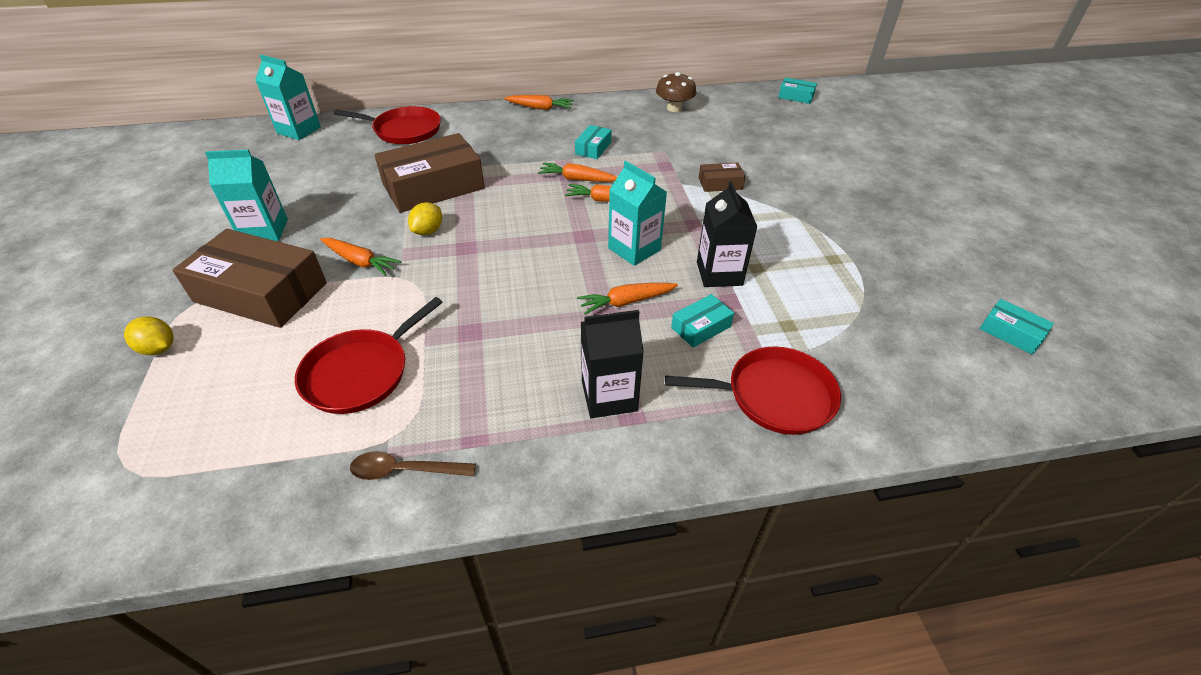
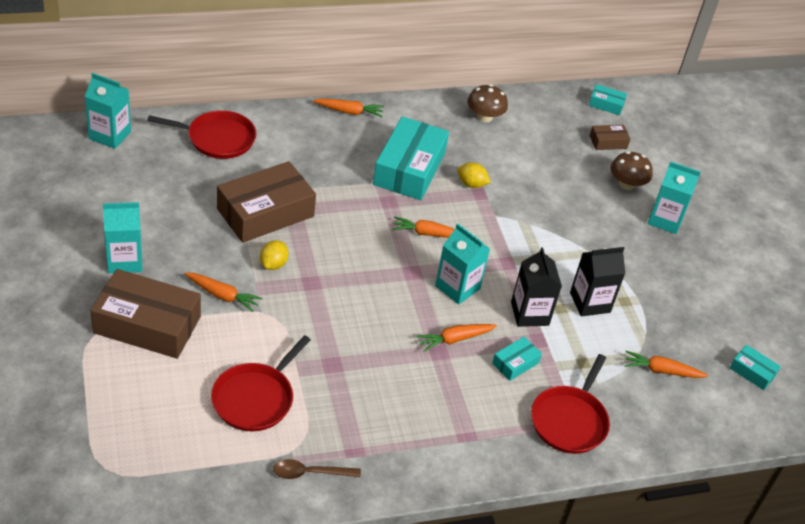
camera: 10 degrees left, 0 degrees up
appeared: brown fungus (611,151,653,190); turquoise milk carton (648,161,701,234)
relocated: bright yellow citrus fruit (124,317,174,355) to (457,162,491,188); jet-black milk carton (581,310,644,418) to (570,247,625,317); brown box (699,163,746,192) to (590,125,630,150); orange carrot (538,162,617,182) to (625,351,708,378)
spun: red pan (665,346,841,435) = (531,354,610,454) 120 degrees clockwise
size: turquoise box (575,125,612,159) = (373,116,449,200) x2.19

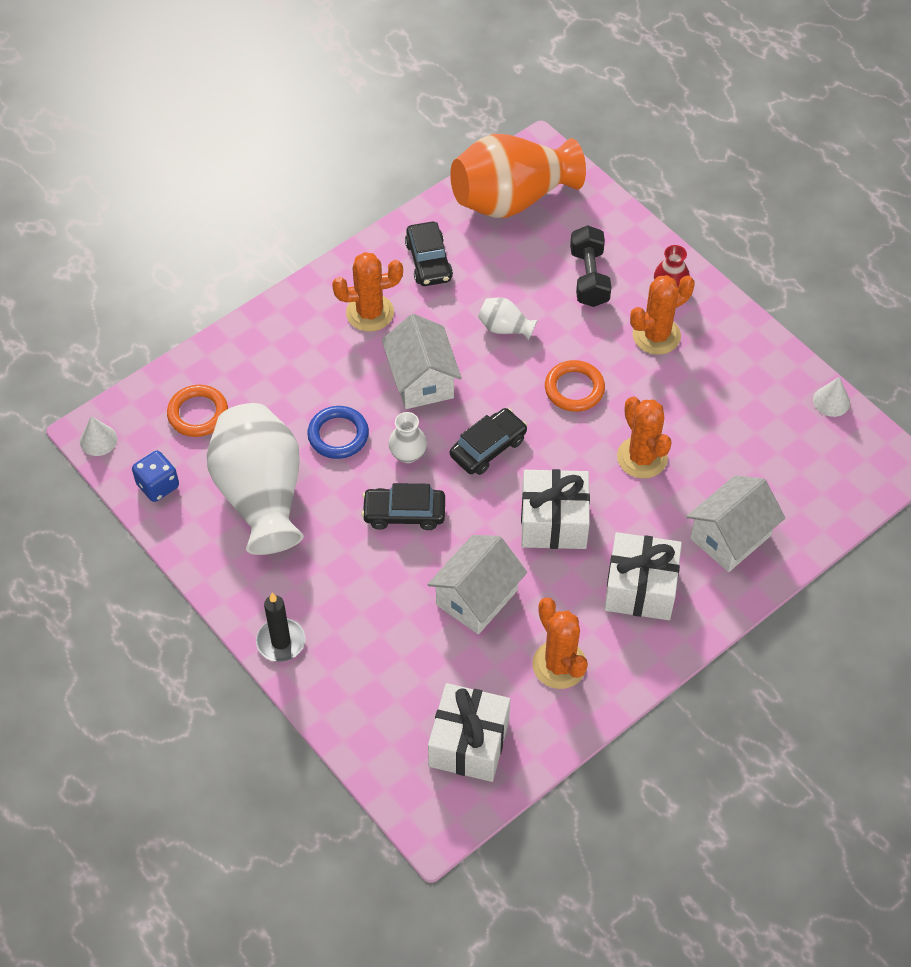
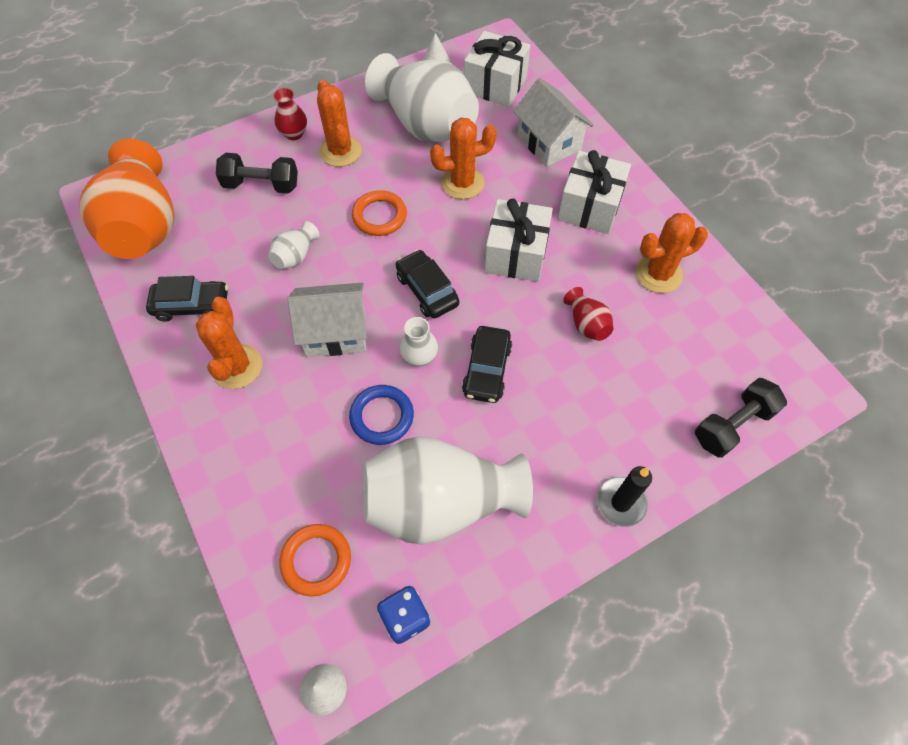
camera: 80 degrees left, 5 degrees up
appeared: pure white tall vase (365,53,479,143); jet-black dumbbell (695,378,787,458)
relocated: pure white present (428,683,510,782) to (464,31,531,107)
exchanged: pure white cottage (427,535,527,634) to red tall vase (563,287,614,341)

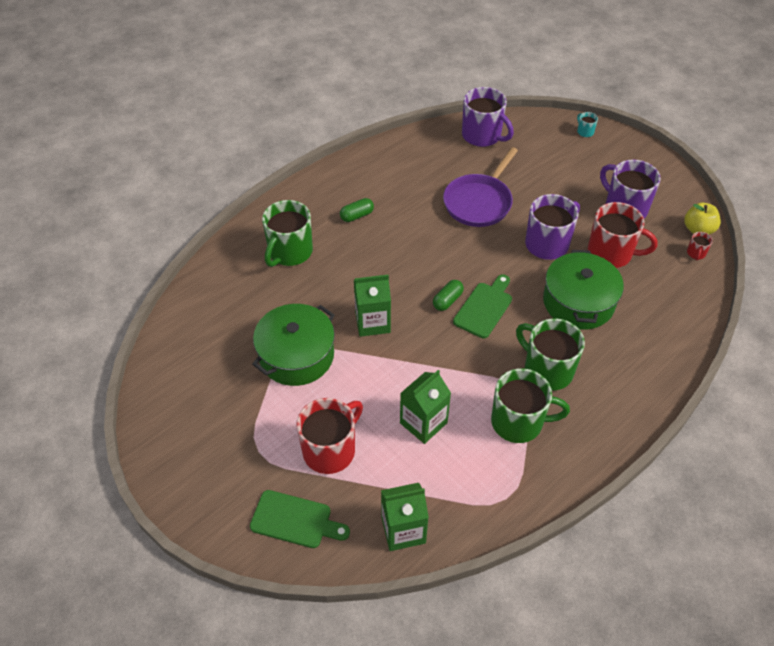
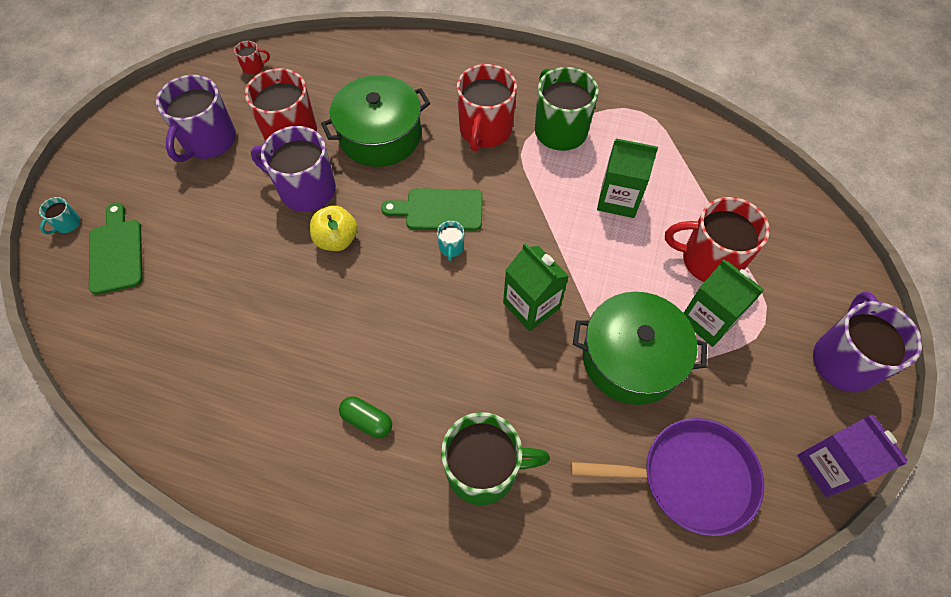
camera: 120 degrees left, 10 degrees up
appeared: violet milk carton (797,415,908,497)
relocated: emerald chopping board (250,490,350,548) to (89,202,143,295); bright yellow apple fruit (684,203,721,234) to (310,205,358,251); violet pan (443,147,518,227) to (571,418,765,536); emerald milk carton (381,483,429,551) to (684,260,764,347); violet tea mug (462,87,514,147) to (813,291,922,392)
exchanged: emerald pill shape (433,280,464,311) to turquoise tea mug (437,221,464,261)
colour: emerald tea mug (516,319,585,391) to red tea mug (457,64,517,152)

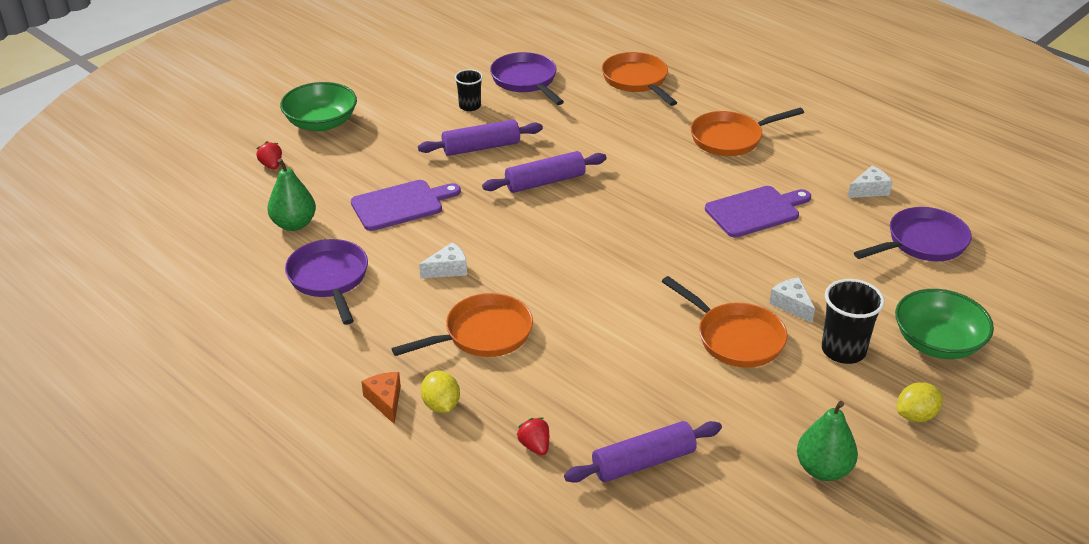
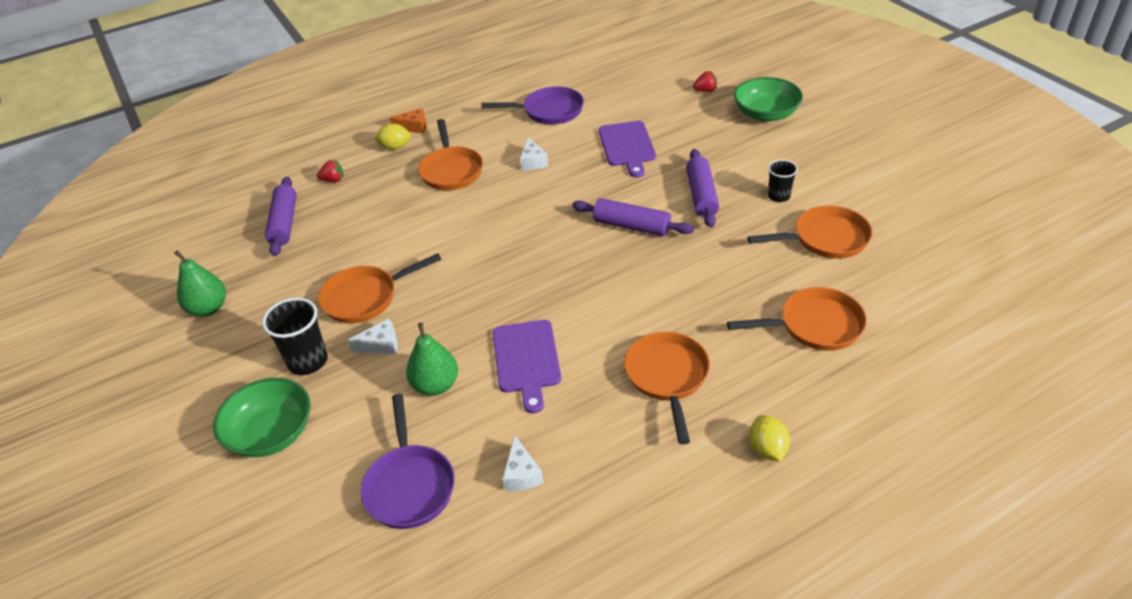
camera: 110 degrees right, 5 degrees up
relocated: emerald pear (268,158,316,231) to (406,323,458,396); bright yellow citrus fruit (897,382,943,422) to (749,415,790,462)
colour: violet pan (490,52,564,105) to orange pan (747,206,872,259)
spun: violet pastry roller (482,151,607,193) = (572,198,694,236) 60 degrees counterclockwise

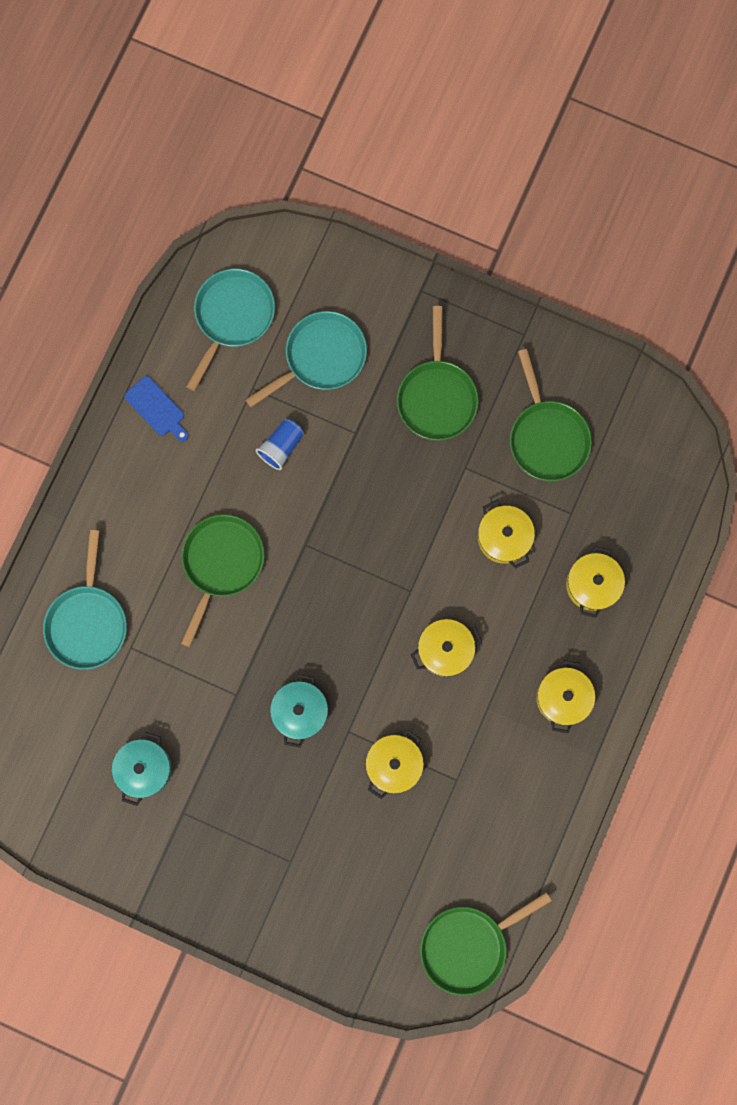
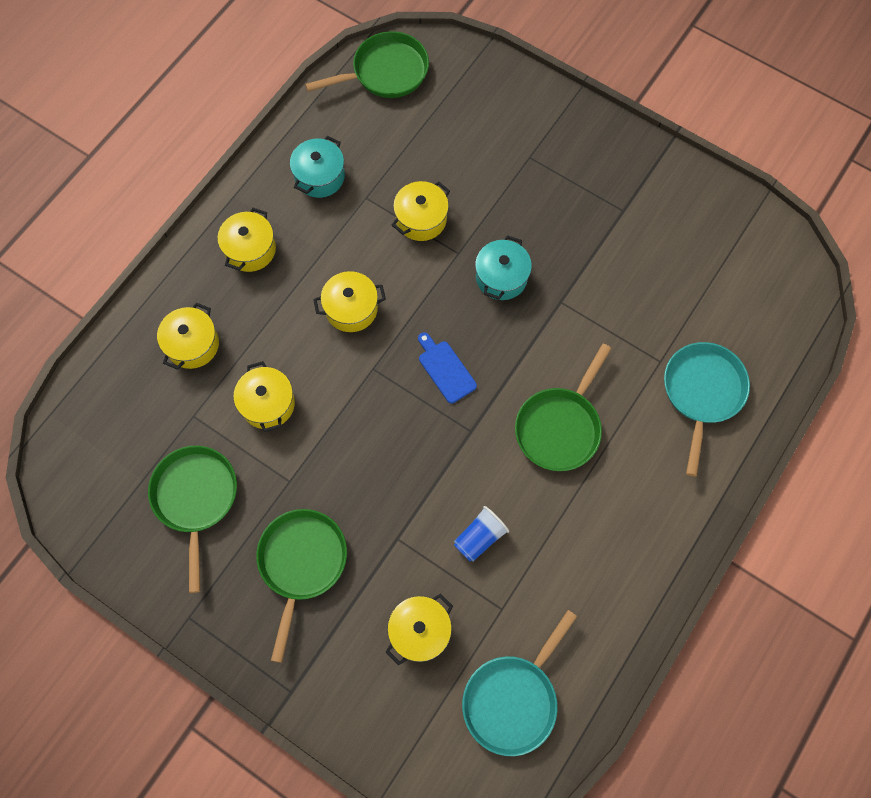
camera: 170 degrees left, 10 degrees down
relocated: turquoise stockpot (112,732,172,806) to (290,136,345,198); cobalt chopping board (124,376,189,442) to (418,332,477,403)
exchanged: turquoise pan (245,311,367,407) to bright yellow stockpot (386,594,453,665)

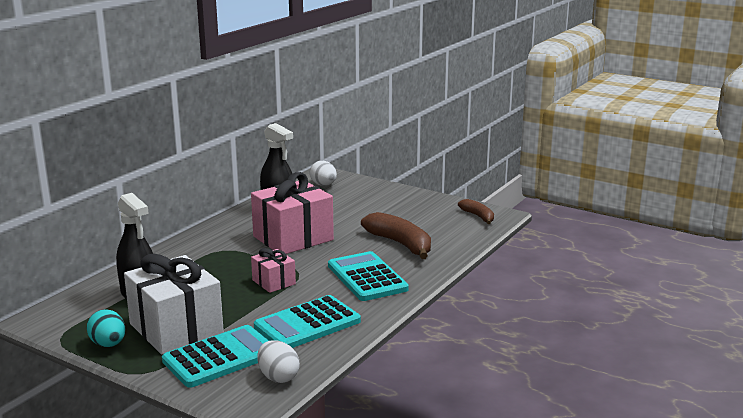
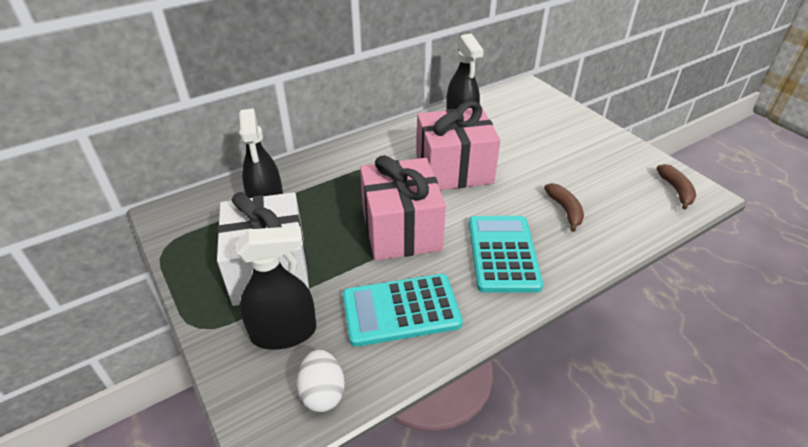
camera: 25 degrees right, 20 degrees up
missing: turquoise egg (87,309,125,347); pure white egg (310,161,337,186)
exchanged: turquoise calculator (162,325,269,388) to jet-black spray bottle (237,226,316,350)
size: rosy present (251,248,296,293) = (360,155,446,261) x2.00; brown banana fruit (361,212,431,259) = (544,183,584,232) x0.58

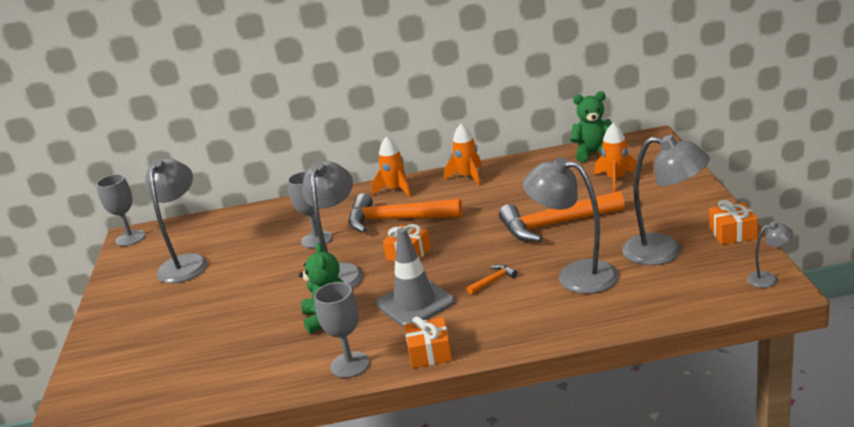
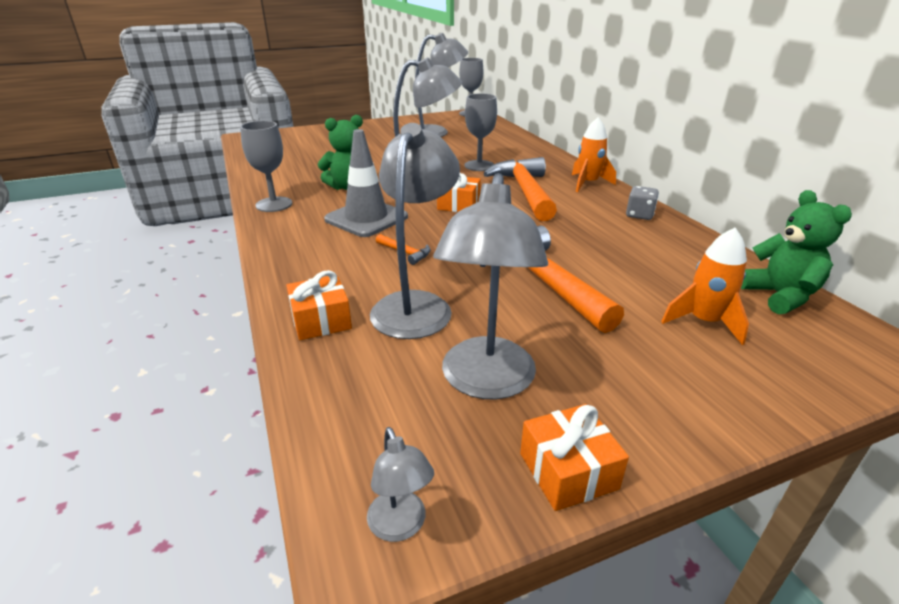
camera: 70 degrees right, 5 degrees up
relocated: orange present (405,316,452,368) to (286,270,352,340)
exchanged: orange rocket (444,124,482,186) to grey game die (626,186,659,220)

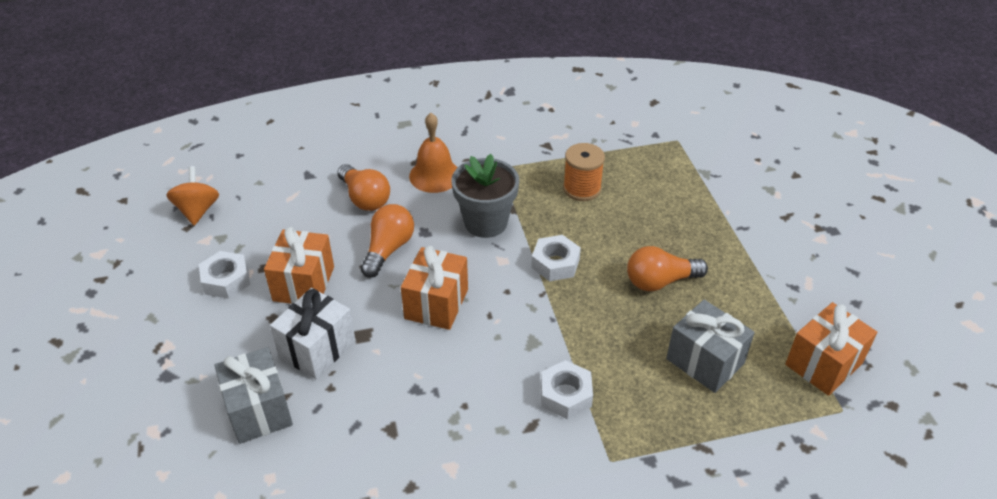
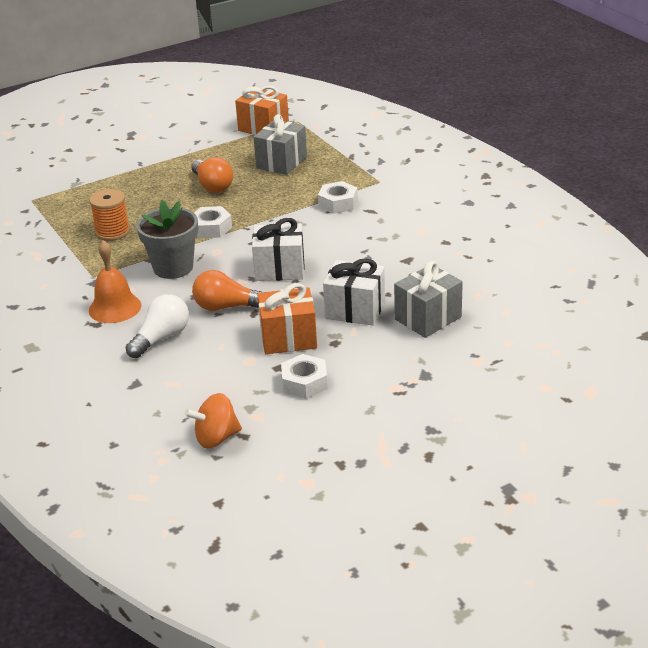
camera: 105 degrees left, 10 degrees down
colour: orange bulb (337,164,390,211) to pure white bulb (125,294,189,358); orange present (401,246,468,330) to pure white present (252,218,305,281)

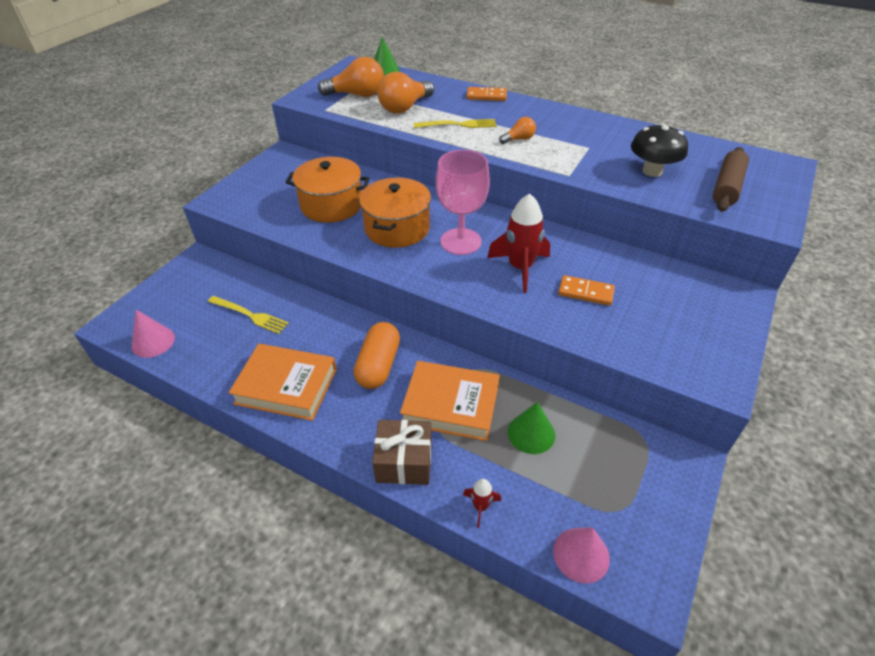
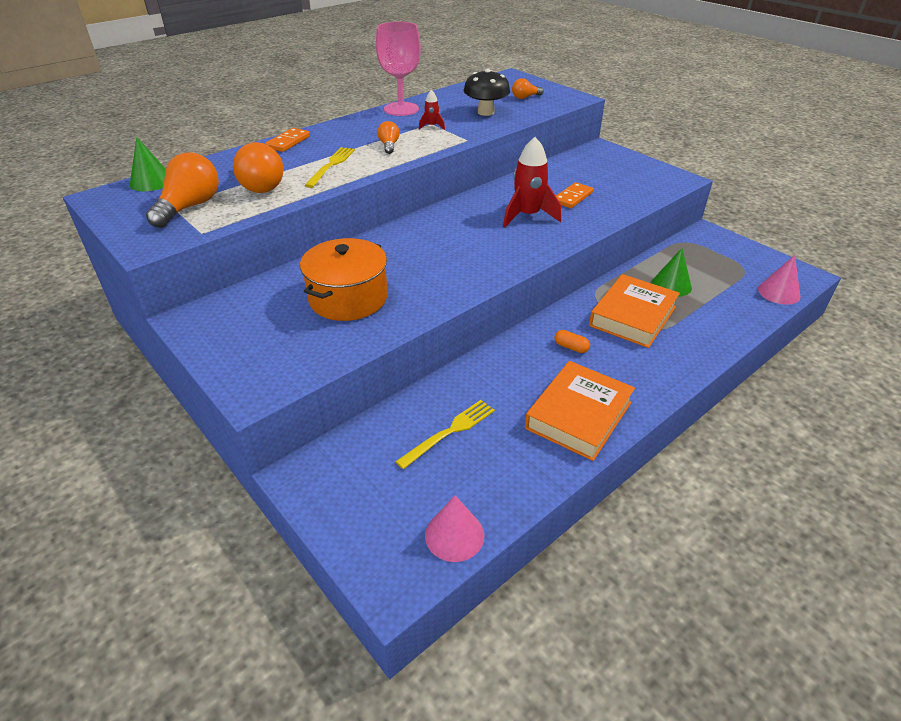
camera: 70 degrees left, 5 degrees down
missing: orange stockpot (359,178,431,248); brown present (372,420,432,485)
relocated: rosy goblet (436,150,490,255) to (376,21,421,116); red rocket (463,479,501,528) to (419,90,445,130)
exchanged: brown pastry roller (713,147,749,212) to orange bulb (512,78,544,99)
size: orange pill shape (354,322,400,389) = (555,330,590,353) x0.47

